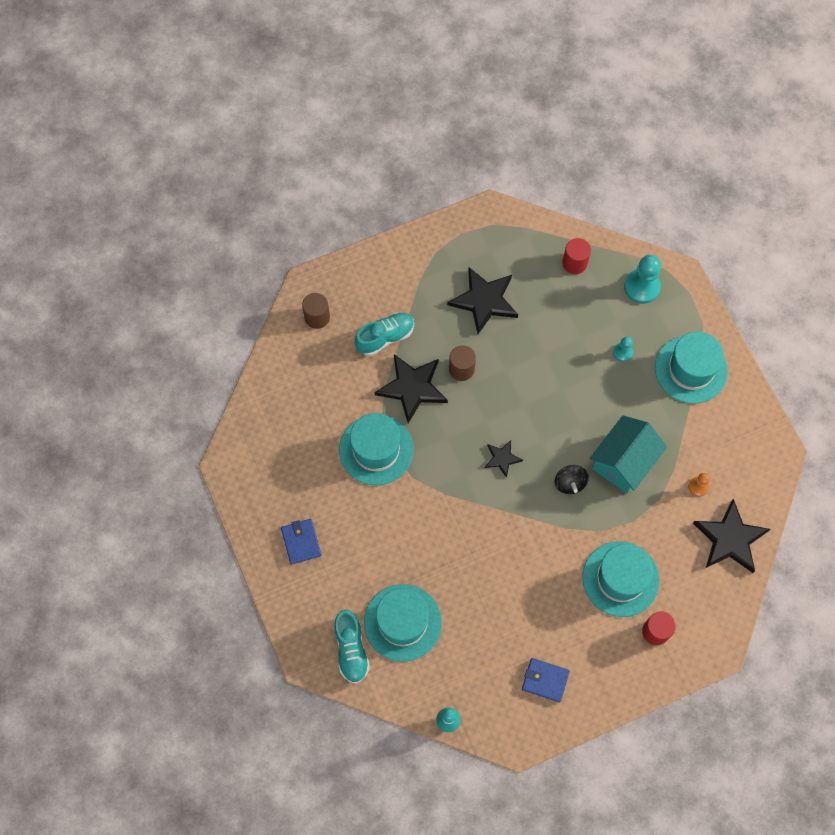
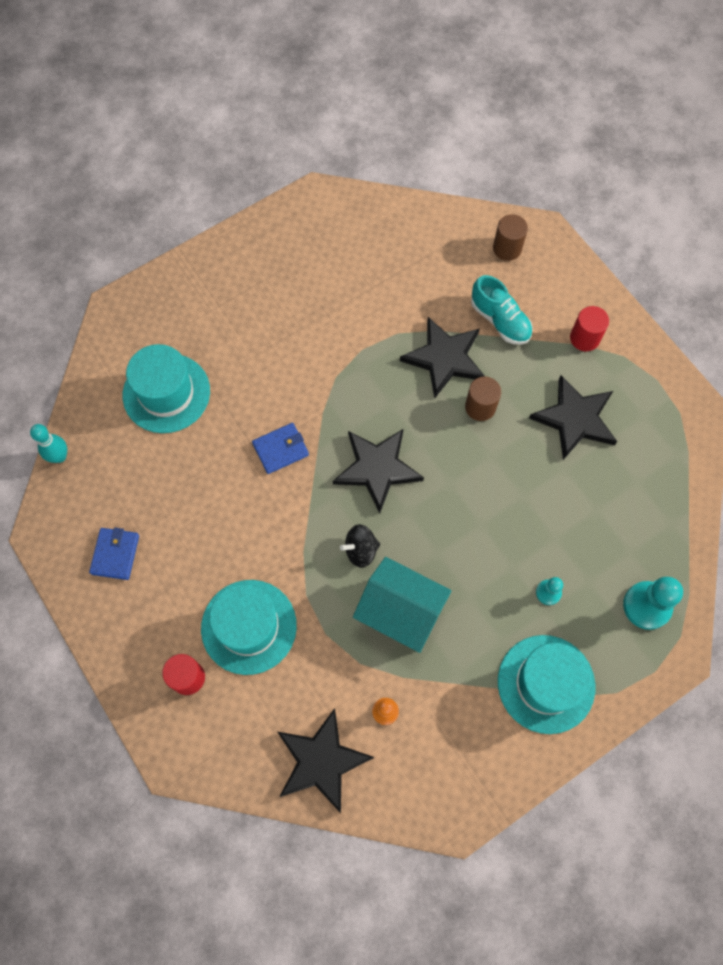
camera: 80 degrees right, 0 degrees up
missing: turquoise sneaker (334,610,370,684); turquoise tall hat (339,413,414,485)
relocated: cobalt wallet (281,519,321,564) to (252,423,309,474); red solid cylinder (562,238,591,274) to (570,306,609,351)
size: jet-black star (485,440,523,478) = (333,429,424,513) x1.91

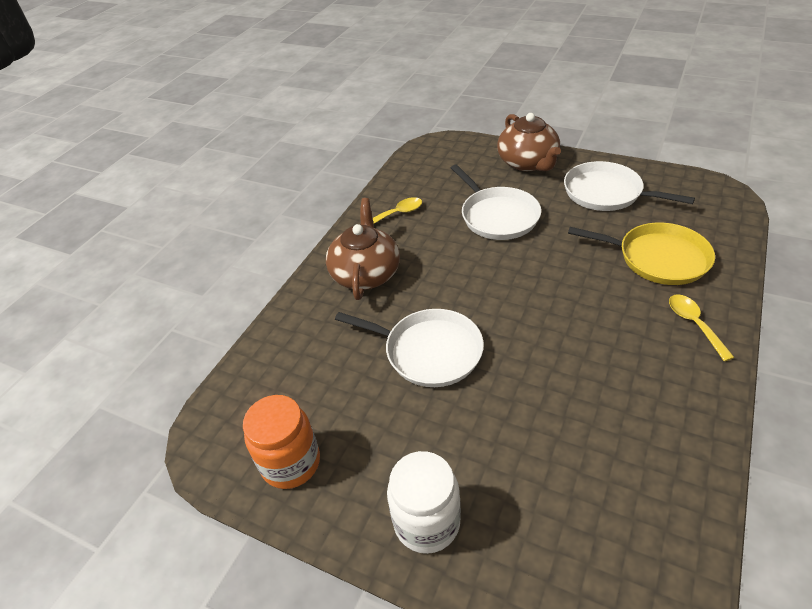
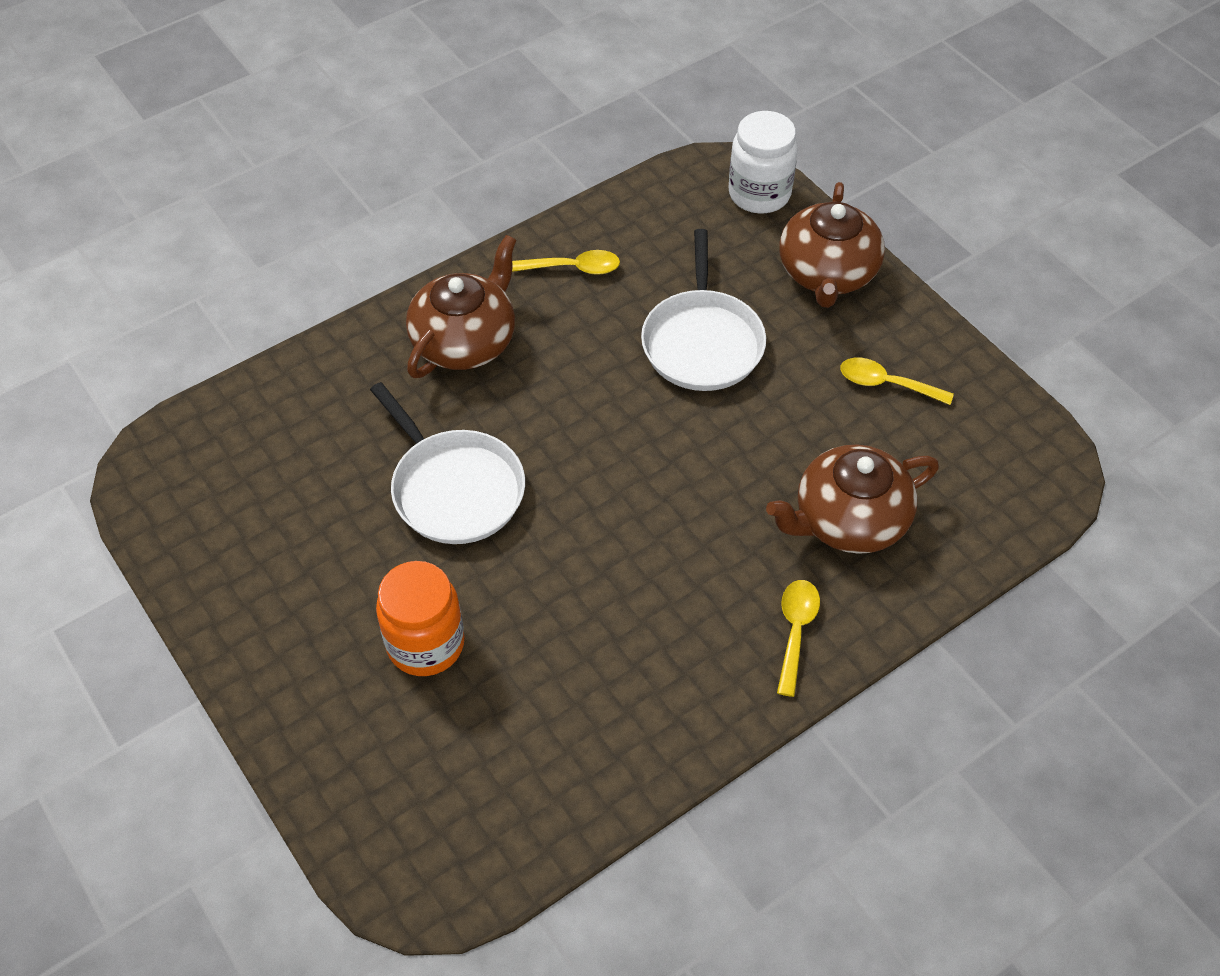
camera: 25 degrees right, 10 degrees up
relocated: orange preserve jar (243,395,320,489) to (376,561,465,676); pure white preserve jar (387,451,461,554) to (728,111,798,213)
exchanged: bright yellow pan (568,223,715,285) to brown china teapot (766,445,939,554); pure white pan (564,161,695,211) to bright yellow spoon (840,358,954,405)

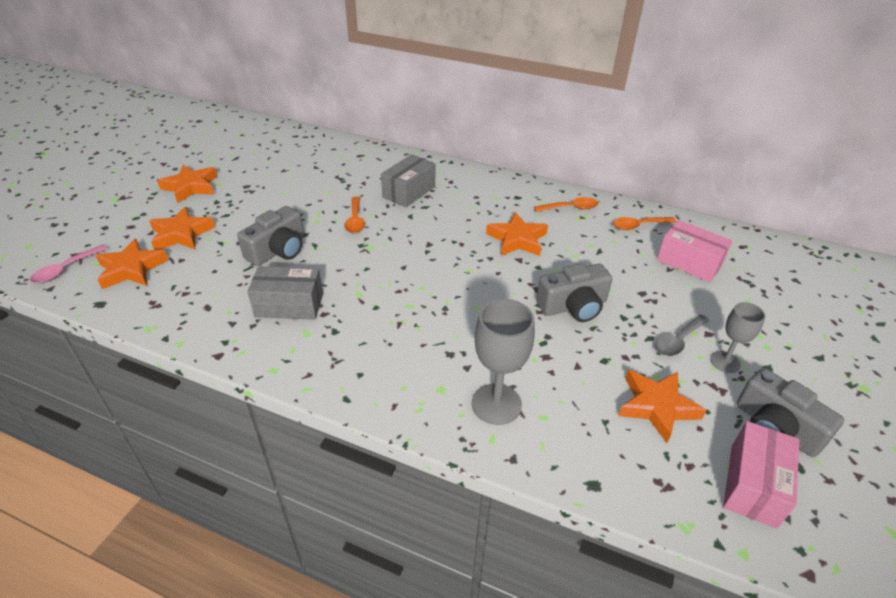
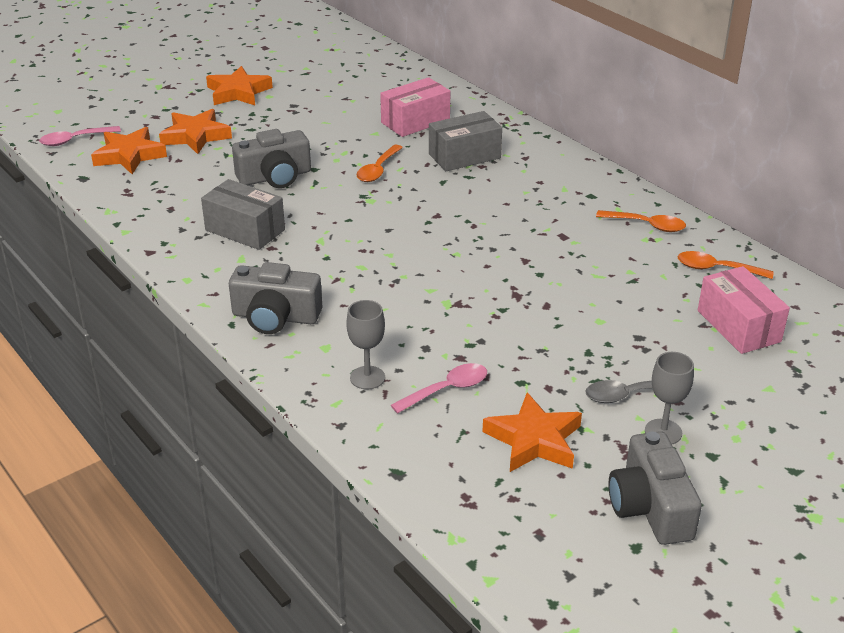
camera: 30 degrees right, 5 degrees down
missing: orange star (486,212,548,256)
appeared: rosy spoon (391,363,487,414)
relocated: grey photo camera (536,263,612,322) to (229,262,322,334); rosy box (723,421,799,529) to (380,77,450,137)
size: grey goblet (472,299,535,425) = (346,300,385,390) x0.62

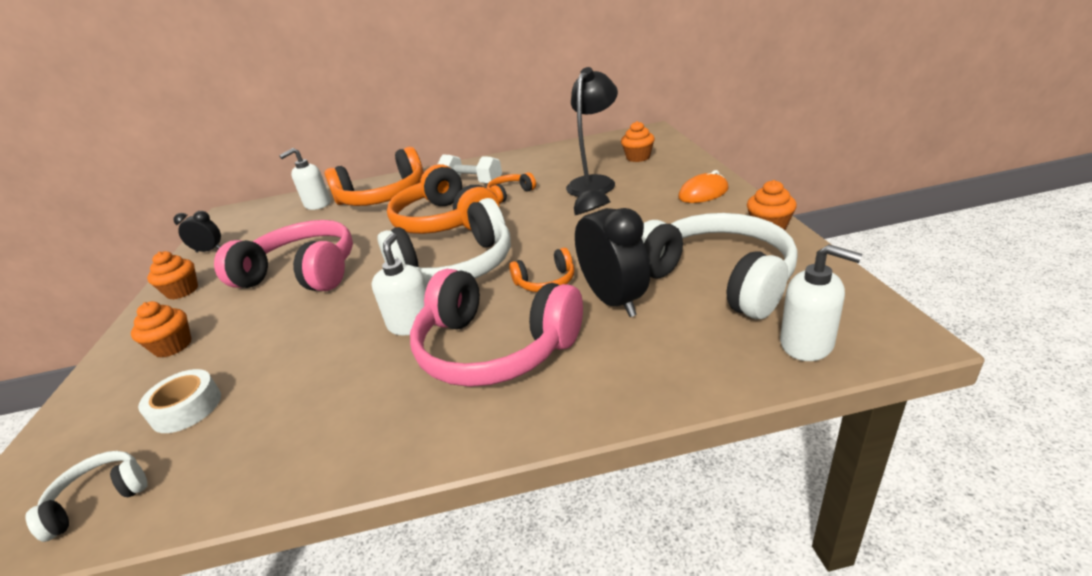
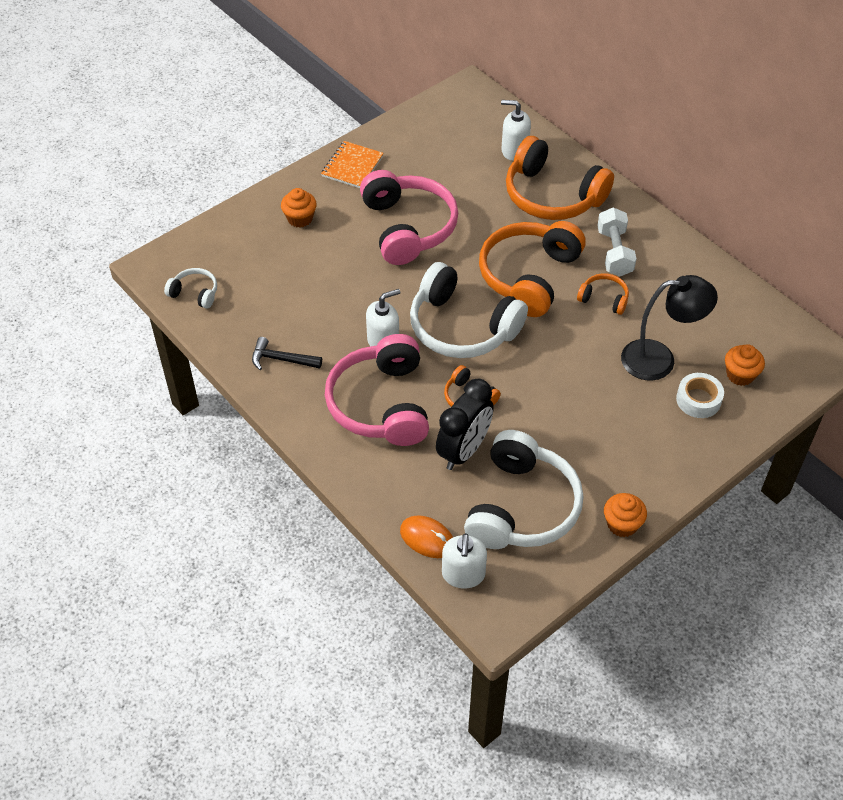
camera: 55 degrees right, 20 degrees up
missing: jet-black alarm clock (173,211,221,253)
appeared: jet-black claw hammer (252,337,322,370)
relocated: orange PC mouse (678,170,729,203) to (400,515,453,558); pure white tape (138,369,221,433) to (676,373,724,418)
exchanged: orange muffin (147,251,198,300) to orange notepad (321,141,384,188)

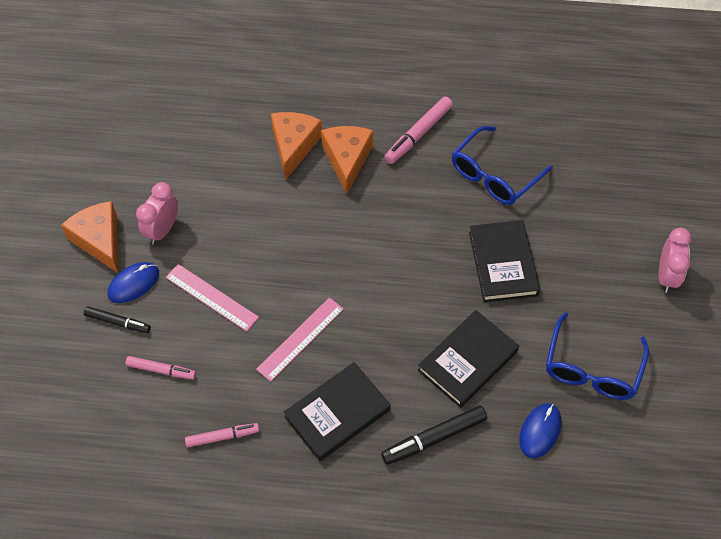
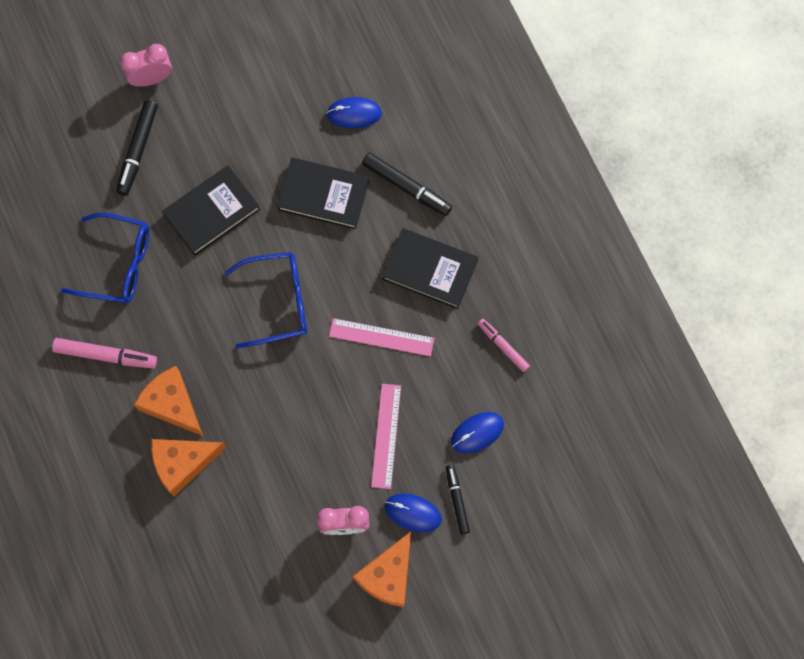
camera: 120 degrees left, 15 degrees up
appeared: jet-black felt pen (116,100,158,196)
relocated: cobalt eyeglasses (546,312,649,400) to (225,252,307,348)
exchanged: rosy felt pen (126,356,196,379) to cobalt PC mouse (451,412,504,453)
spun: orange cheese (321,126,373,194) = (134,366,203,436) 75 degrees clockwise

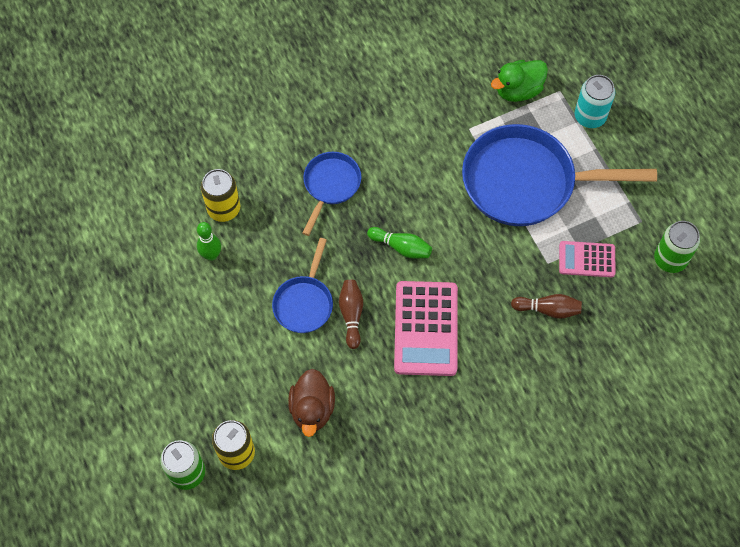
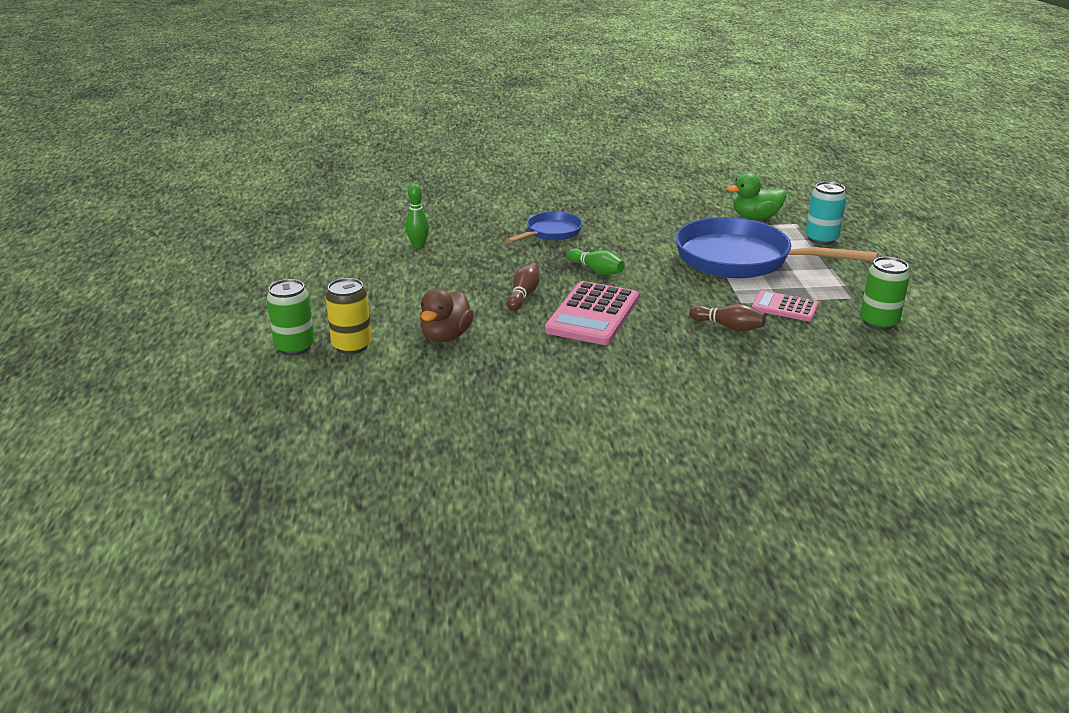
camera: 20 degrees right, 35 degrees down
missing: bright yellow tin (201,169,240,222); cobalt pan (272,238,333,333)

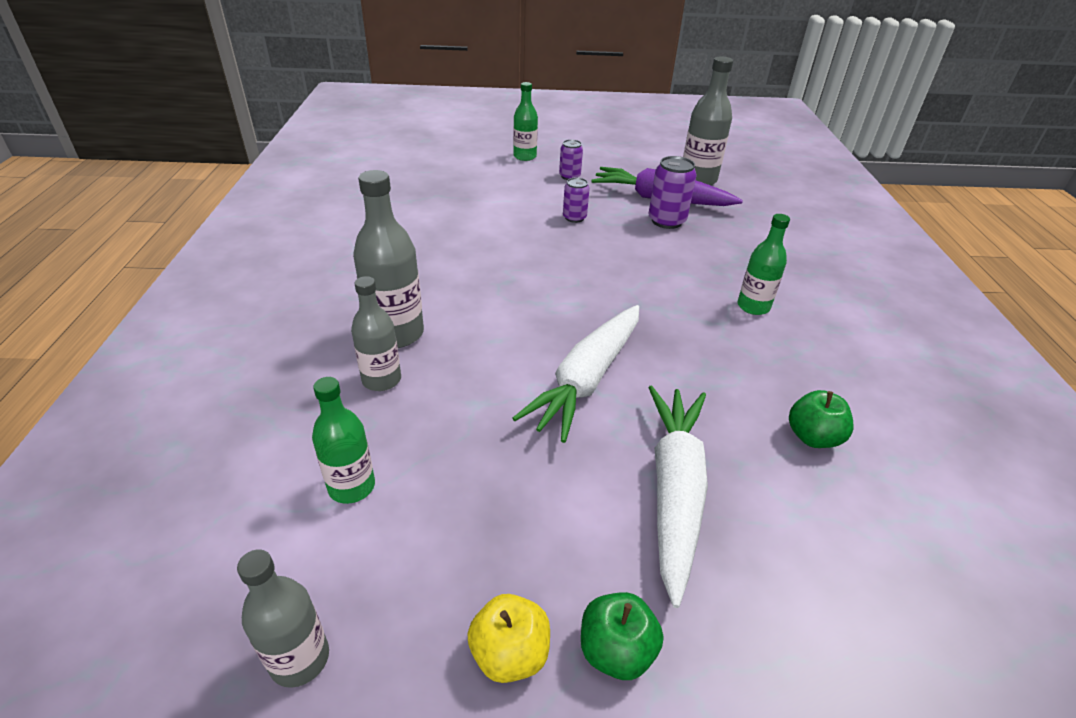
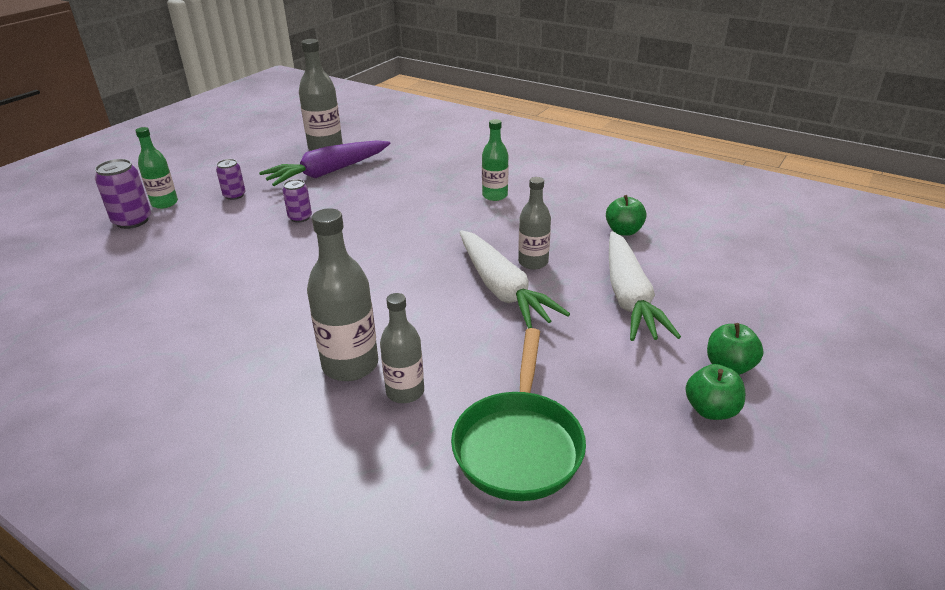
camera: 55 degrees left, 5 degrees down
relocated: violet tin (649,156,697,229) to (95,159,151,229); grey bottle (237,549,329,688) to (518,177,551,270)
exchanged: emerald bottle (312,377,375,504) to emerald pan (451,328,586,501)
colour: bright yellow apple fruit (467,594,550,683) to emerald apple fruit (685,364,745,420)
spun: pure white carrot (648,386,708,608) = (609,231,681,341) 135 degrees counterclockwise

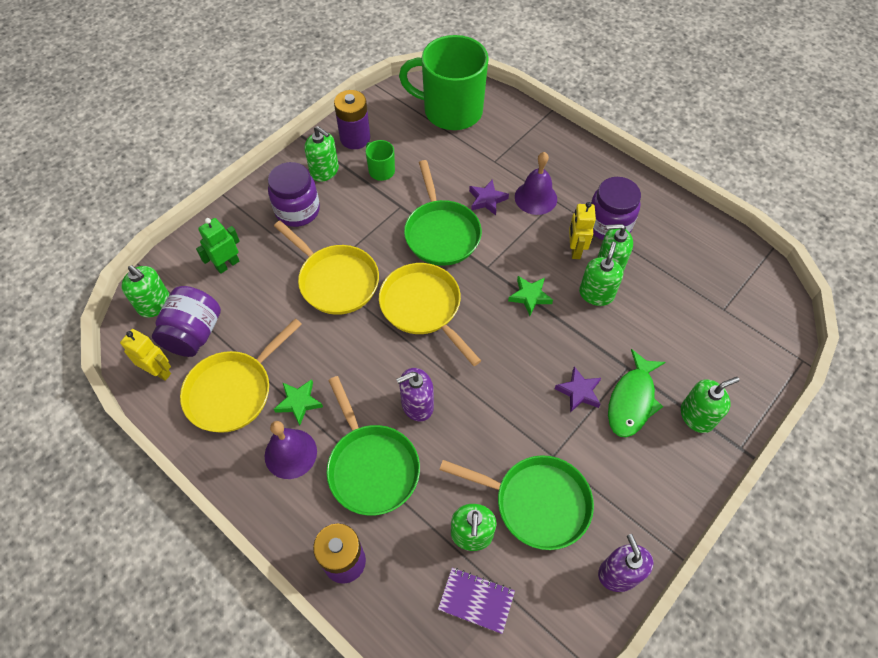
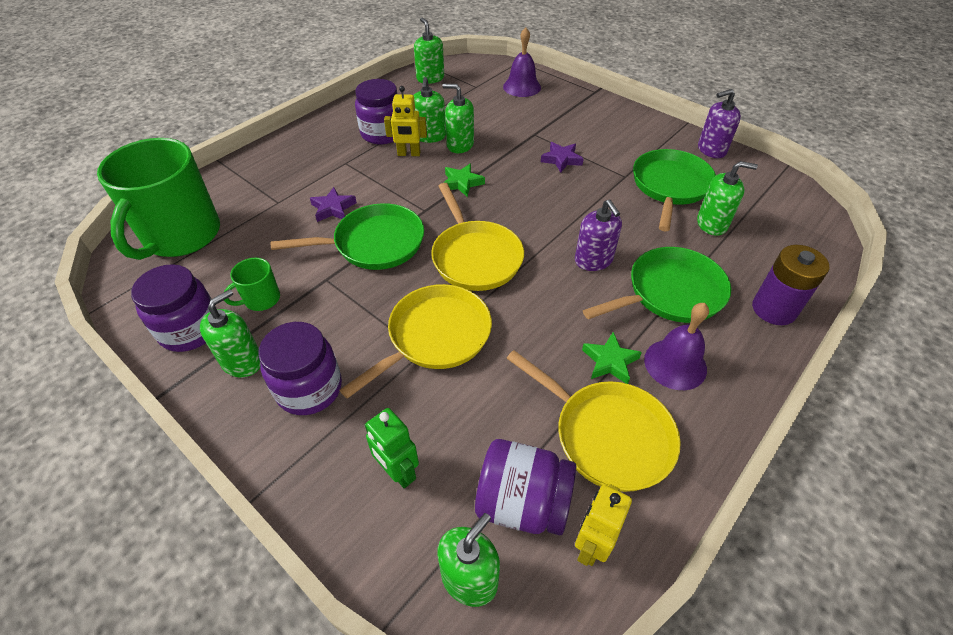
camera: 90 degrees left, 10 degrees down
missing: violet notepad (438,568,515,634); emerald toy fish (608,349,666,437)
relocated: emerald soap pump (681,377,740,433) to (414,17,444,84); violet hand bell (515,152,557,215) to (503,27,541,97)
exchanged: violet battery (334,90,370,149) to violet preserve jar (131,264,217,352)
spun: bright yellow pan (379,263,481,366) = (431,183,524,291) 75 degrees counterclockwise

